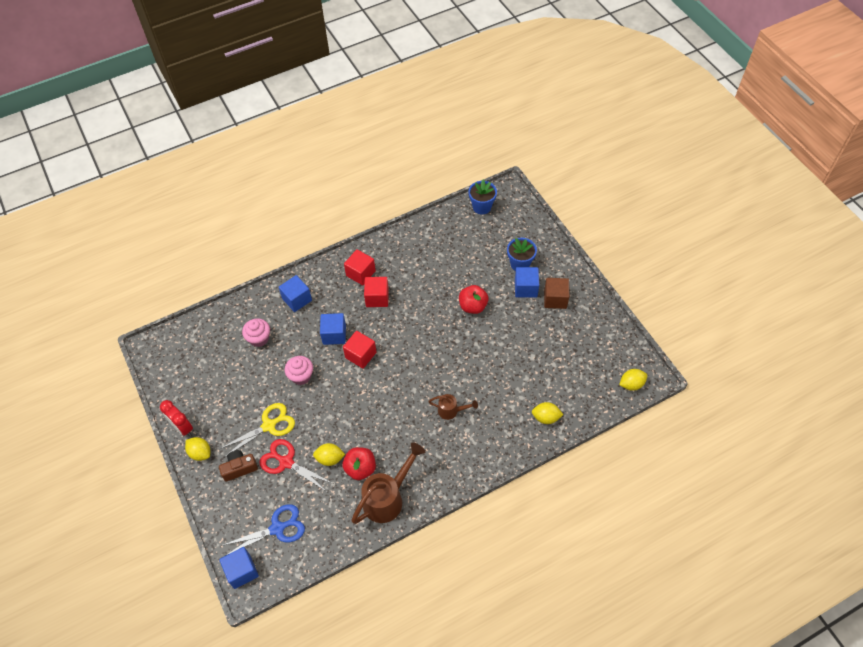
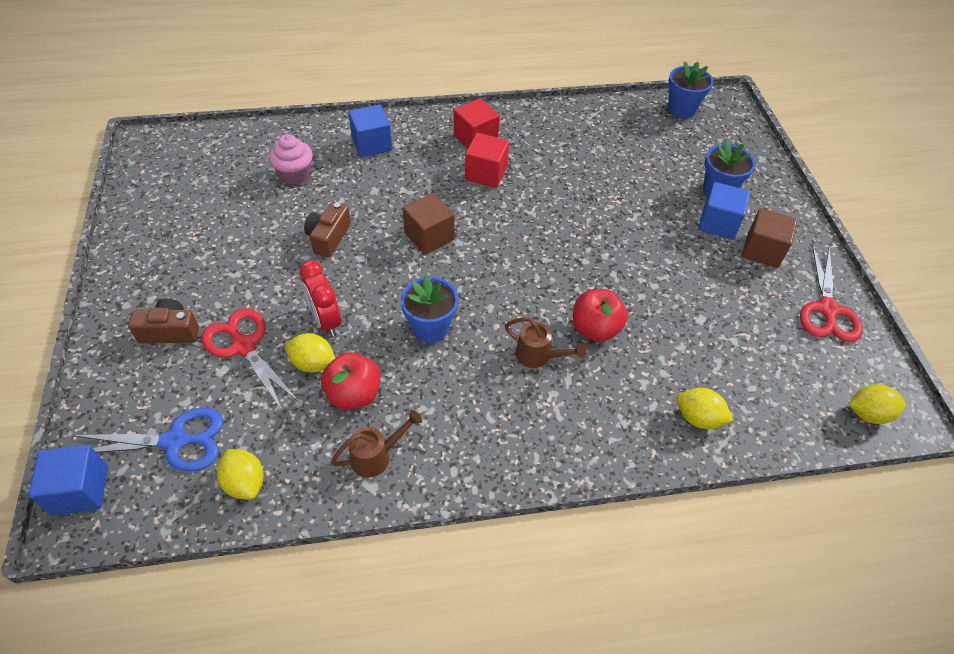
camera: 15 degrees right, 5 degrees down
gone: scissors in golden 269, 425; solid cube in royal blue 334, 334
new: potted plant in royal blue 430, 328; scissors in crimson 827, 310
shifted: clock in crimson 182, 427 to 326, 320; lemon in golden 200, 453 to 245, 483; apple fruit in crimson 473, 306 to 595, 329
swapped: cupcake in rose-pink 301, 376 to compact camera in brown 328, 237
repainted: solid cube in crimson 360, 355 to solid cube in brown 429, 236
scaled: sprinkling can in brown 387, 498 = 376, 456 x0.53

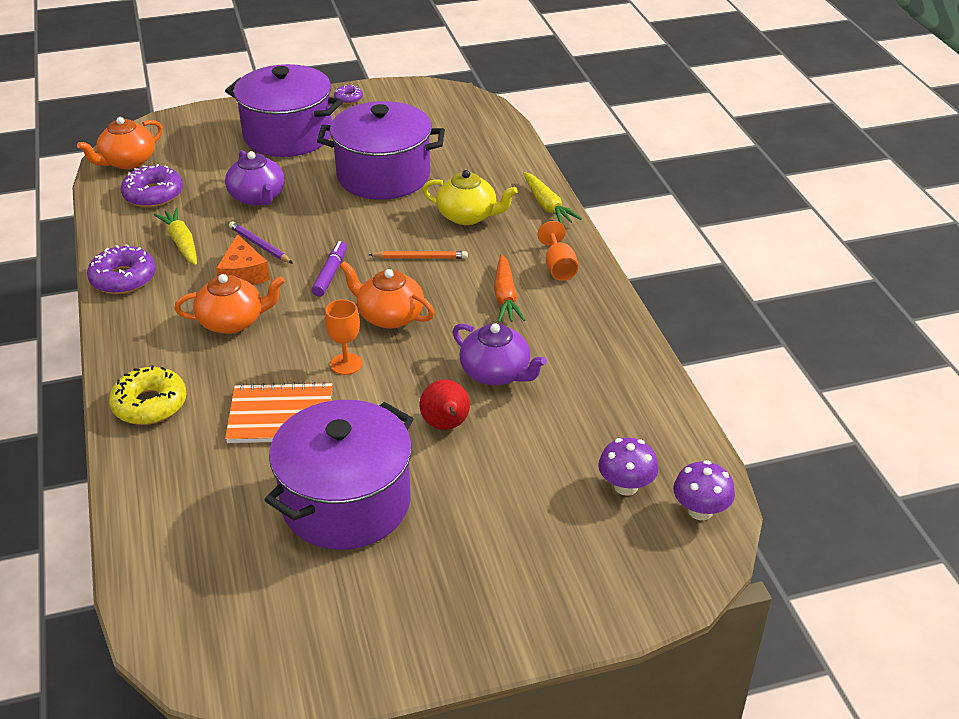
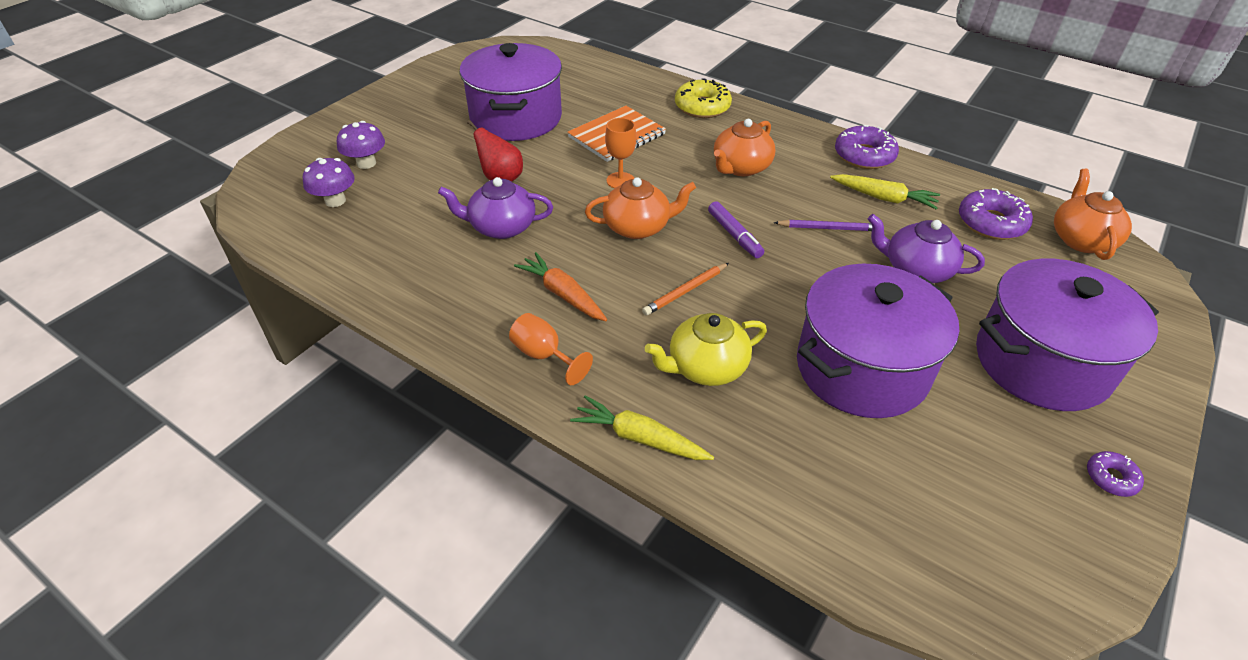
camera: 140 degrees right, 5 degrees up
gone: cheese wedge in bright orange 243, 274
shifted: mushroom in violet 700, 511 to 366, 163

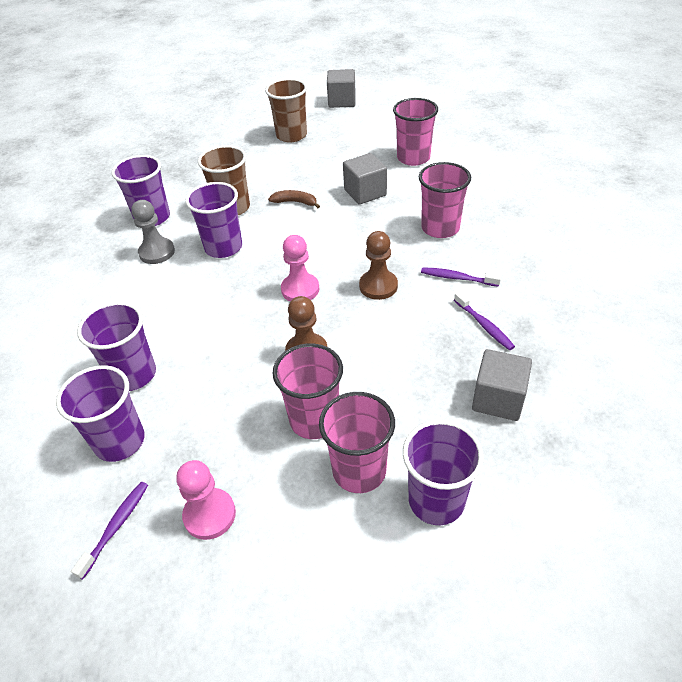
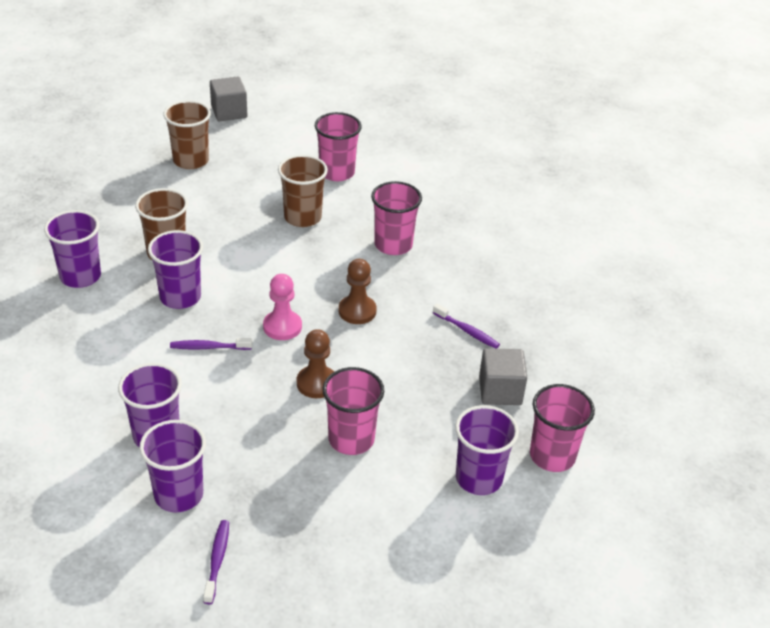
camera: 25 degrees left, 5 degrees down
gone: chess pawn in ash-grey 157, 252; chess pawn in rose-pink 209, 515; banana fruit in brown 295, 202
shifted: cup in rose-pink 359, 471 to 552, 456; tooth brush in violet 457, 278 to 208, 347
swapped: solid cube in ash-grey 365, 192 to cup in brown 302, 217

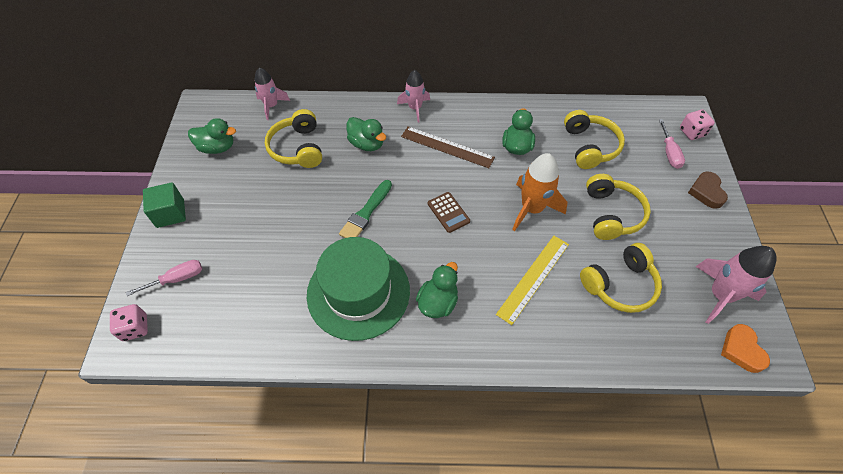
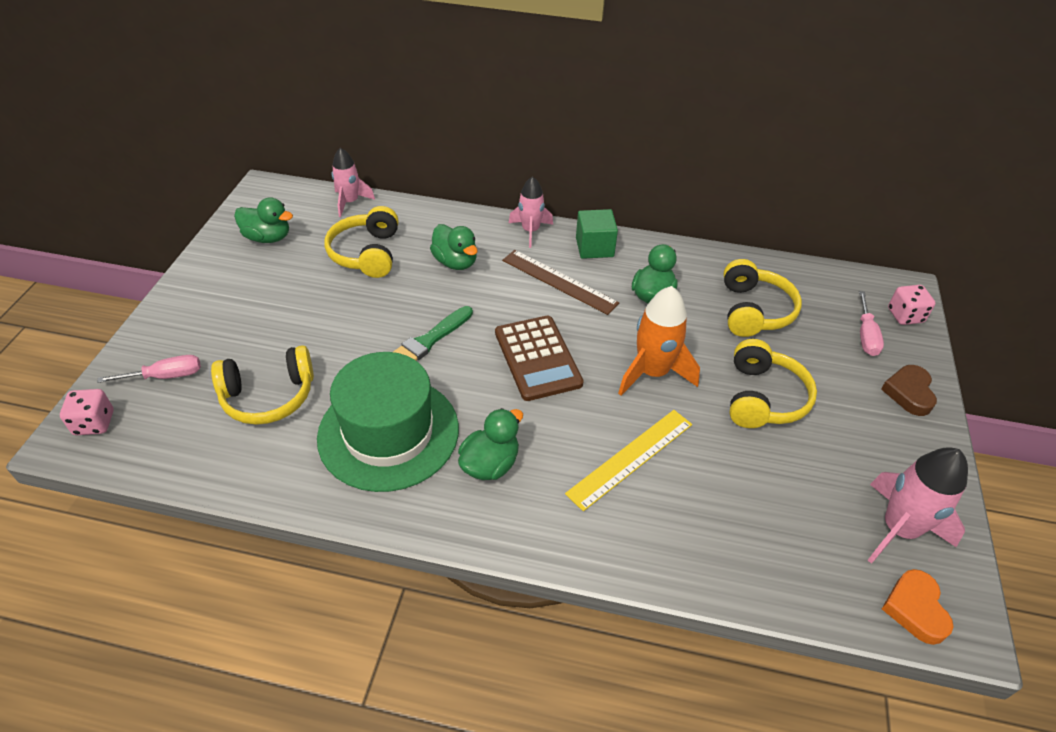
camera: 10 degrees right, 10 degrees down
shifted: solid cube in emerald 170, 213 to 594, 247; over-ear headphones in golden 620, 285 to 268, 396
scaled: adding machine in brown 448, 212 = 537, 358 x1.73

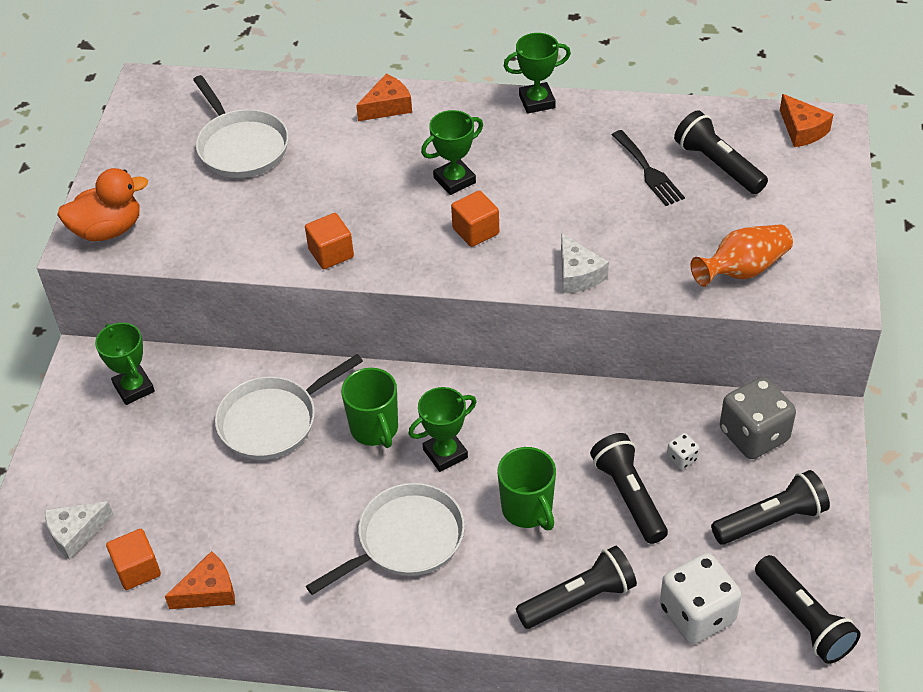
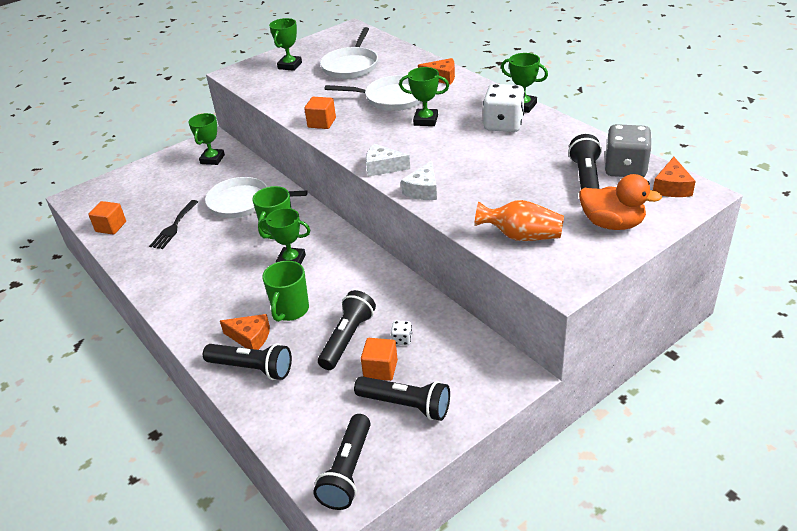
camera: 45 degrees right, 10 degrees down
new: prize cup in emerald 290, 65
shifted: cheese wedge in snow-white 76, 533 to 383, 167; rubber duck in bright orange 108, 230 to 612, 224; cheese wedge in bright orange 208, 591 to 250, 337; frying pan in snow-white 405, 540 to 392, 98; solid cube in bright orange 475, 231 to 380, 369; dinner fork in jet-black 648, 171 to 174, 227; die in snow-white 697, 614 to 503, 124; die in ash-grey 754, 435 to 625, 169

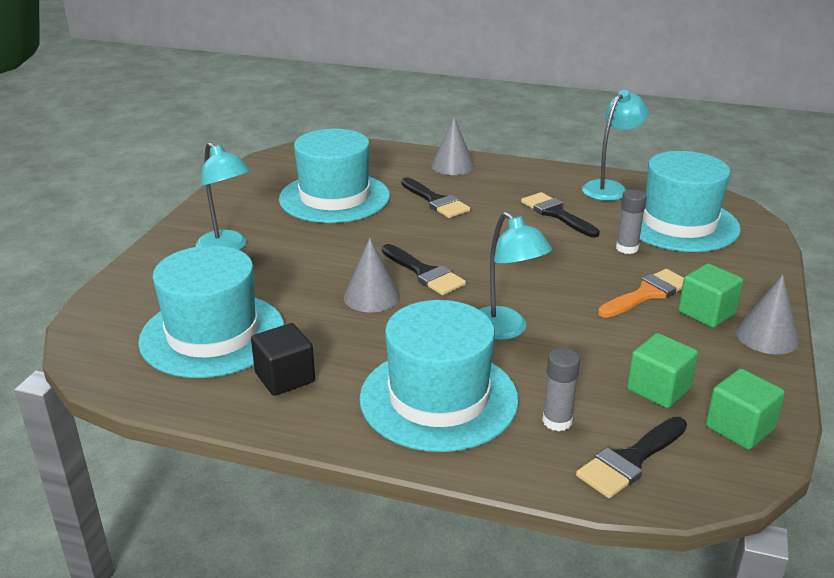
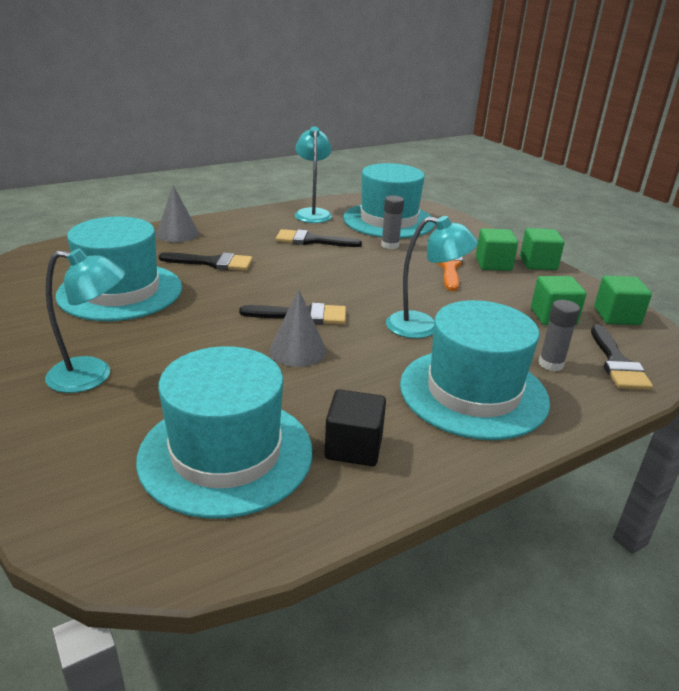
camera: 50 degrees left, 0 degrees up
swapped: cone in ash-grey 767, 336 to solid cube in emerald 538, 263

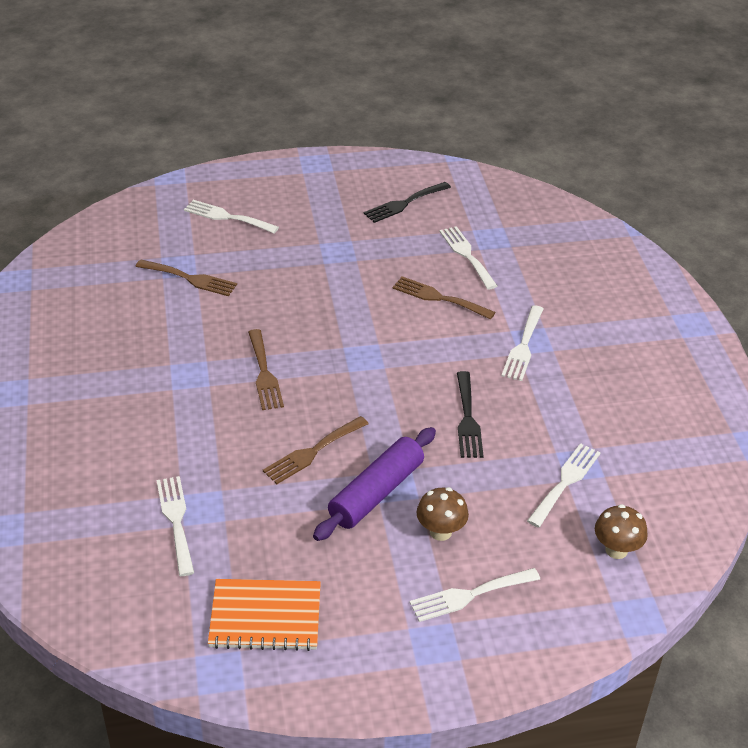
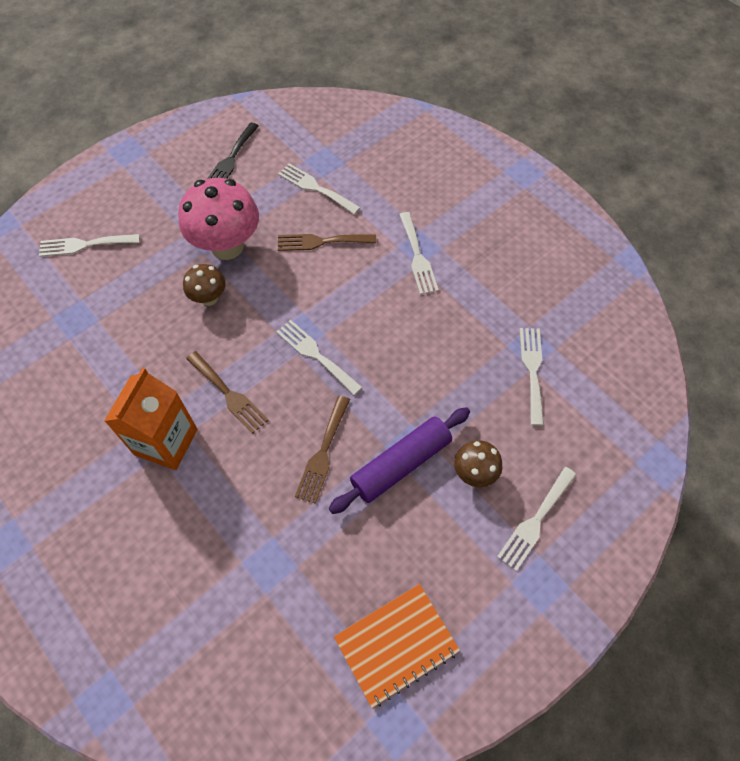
camera: 30 degrees left, 20 degrees up
gone: dinner fork in brown 190, 279; dinner fork in jet-black 467, 419
new: carton in bright orange 166, 442; mushroom in rose-pink 227, 246
shifted: dinner fork in snow-white 176, 520 to 315, 354; mushroom in brown 616, 550 to 209, 298
rotated: pastry roller in violet 376, 493 = 401, 464 45 degrees clockwise

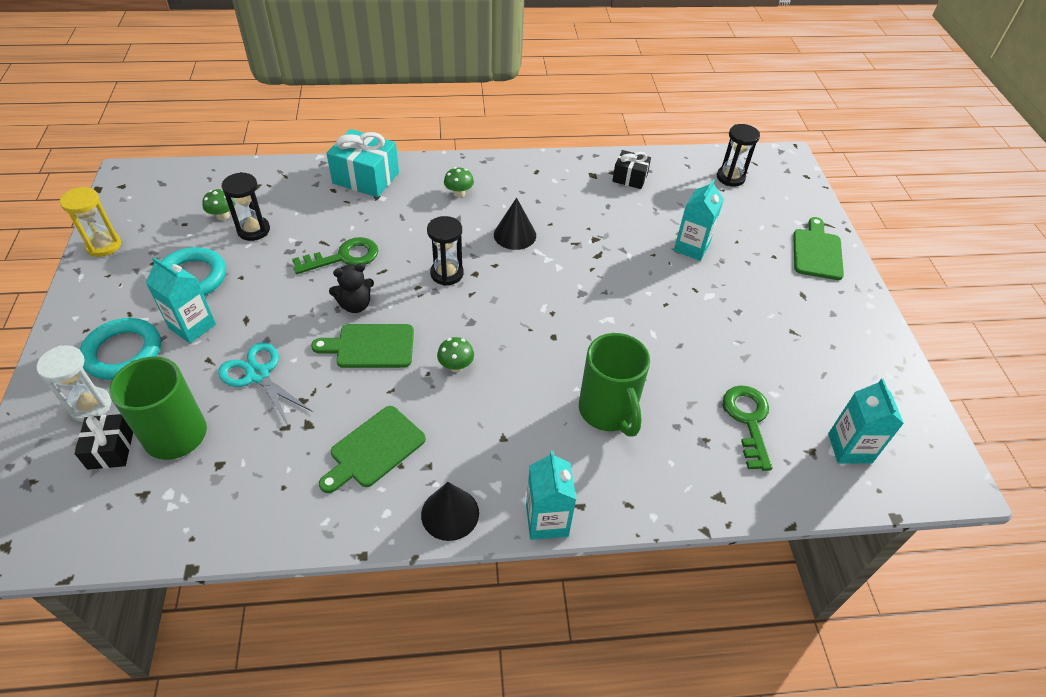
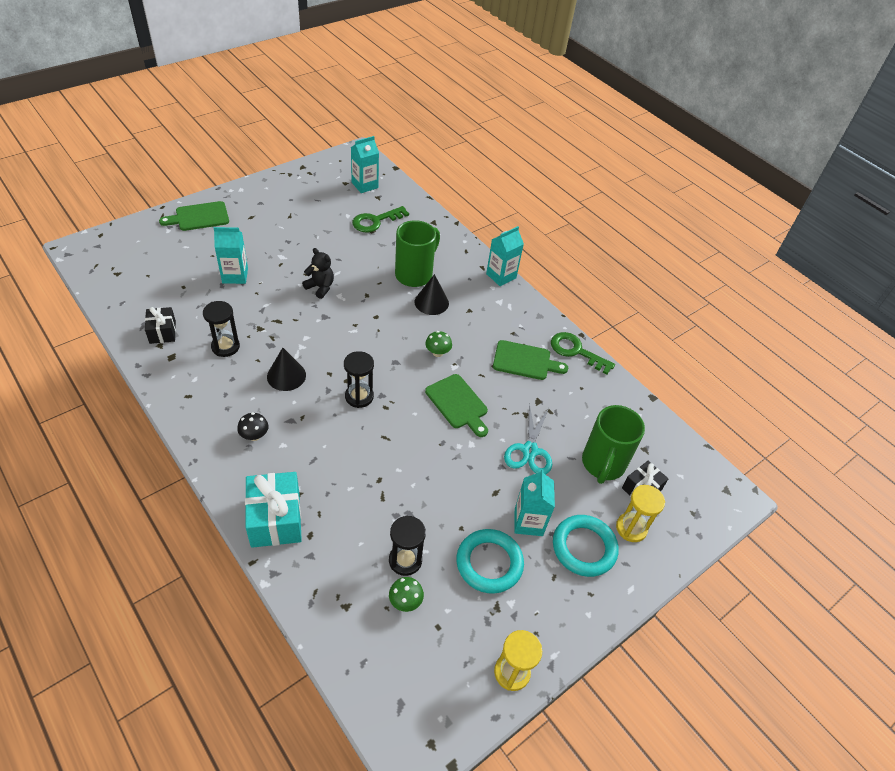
camera: 125 degrees left, 0 degrees up
shifted: key in emerald 343, 257 to 576, 351; teddy in jet-black 355, 305 to 320, 287; cone in jet-black 450, 513 to 431, 302; sandglass in jet-black 730, 177 to 225, 347
repainted: sandglass in snow-white 91, 406 to sandglass in golden 631, 528; mushroom in emerald 459, 193 to mushroom in jet-black 254, 436

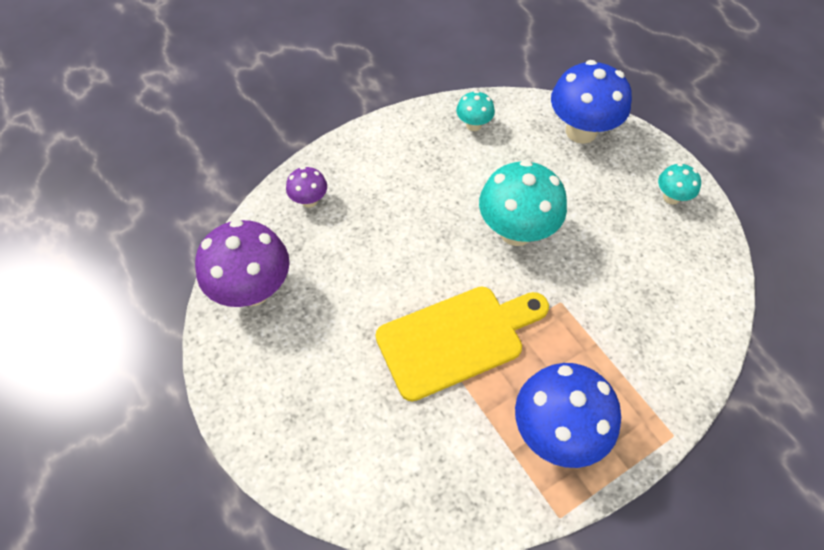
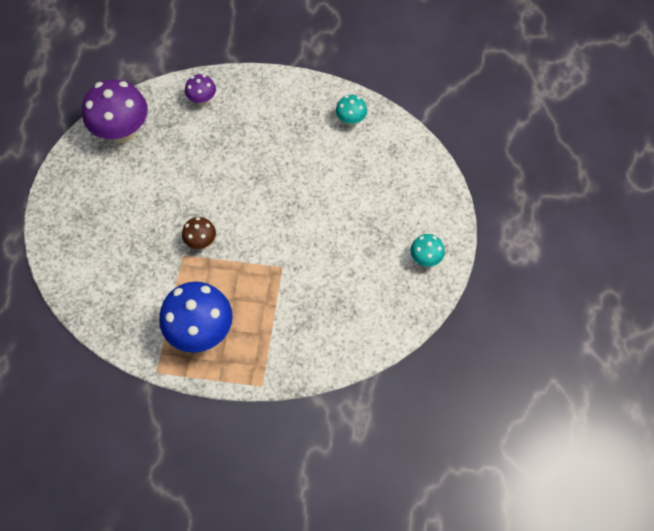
camera: 40 degrees right, 5 degrees up
gone: mushroom in turquoise 516, 231; mushroom in royal blue 581, 131
swapped: bread board in golden 457, 339 to mushroom in brown 201, 242

